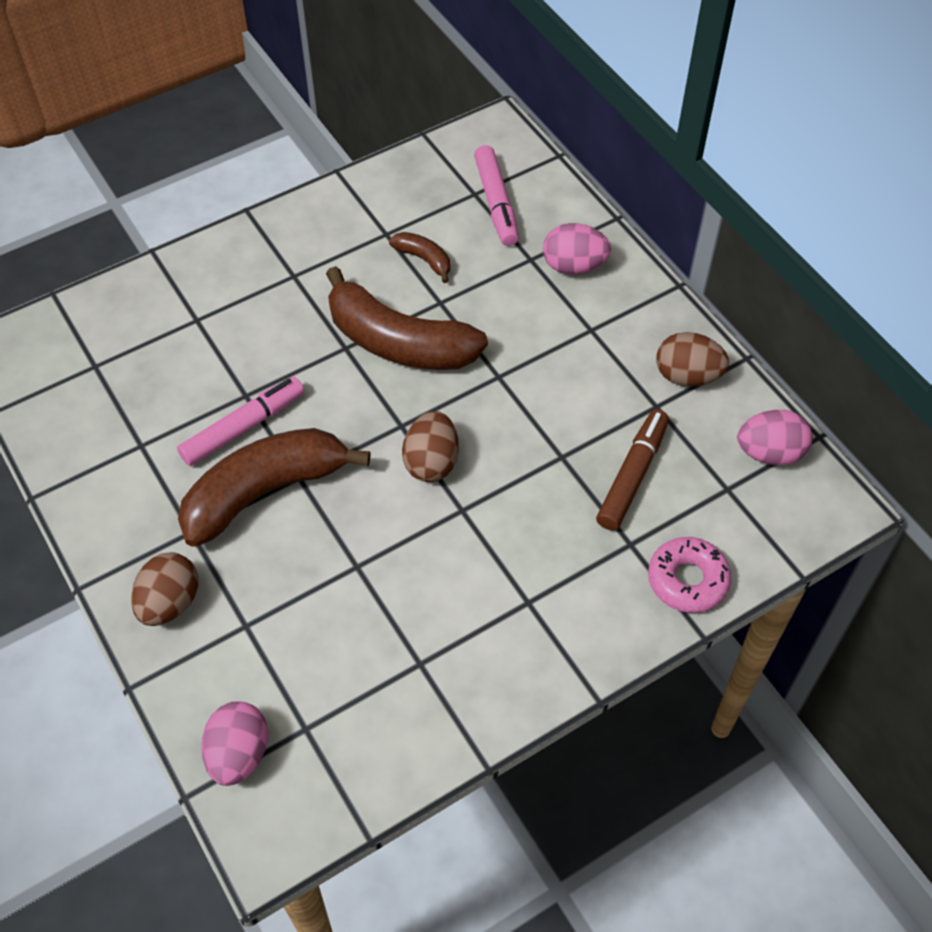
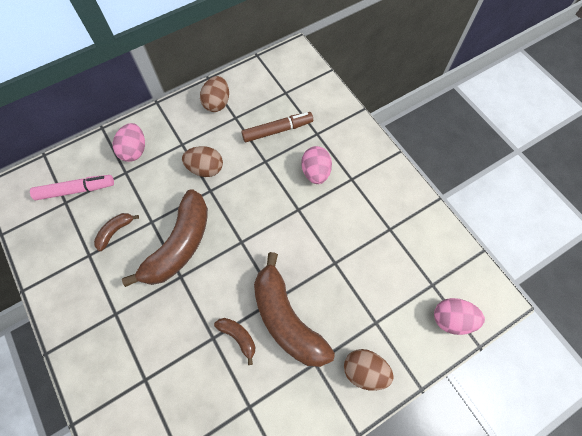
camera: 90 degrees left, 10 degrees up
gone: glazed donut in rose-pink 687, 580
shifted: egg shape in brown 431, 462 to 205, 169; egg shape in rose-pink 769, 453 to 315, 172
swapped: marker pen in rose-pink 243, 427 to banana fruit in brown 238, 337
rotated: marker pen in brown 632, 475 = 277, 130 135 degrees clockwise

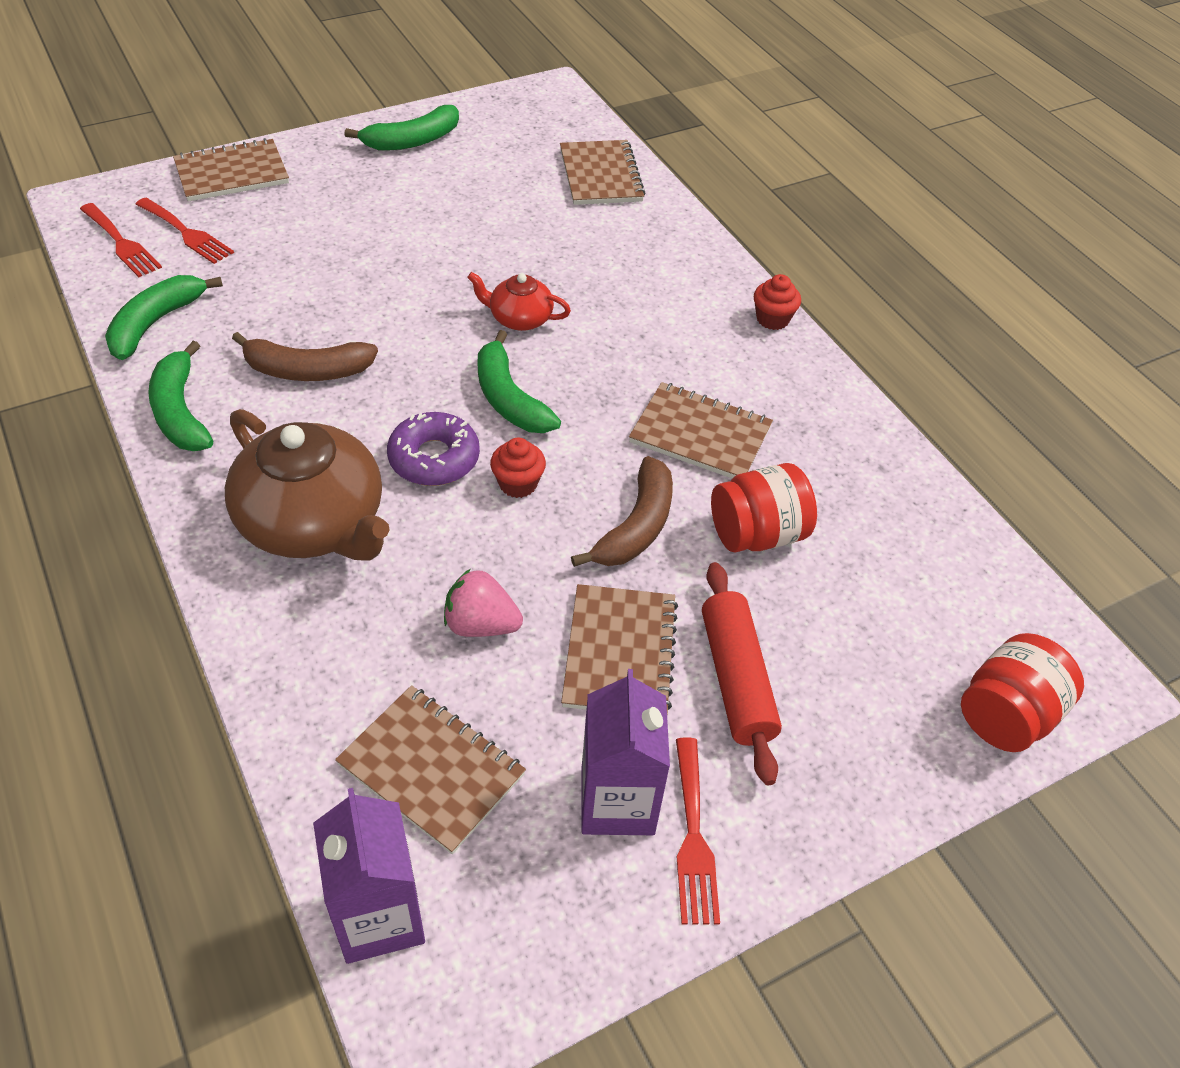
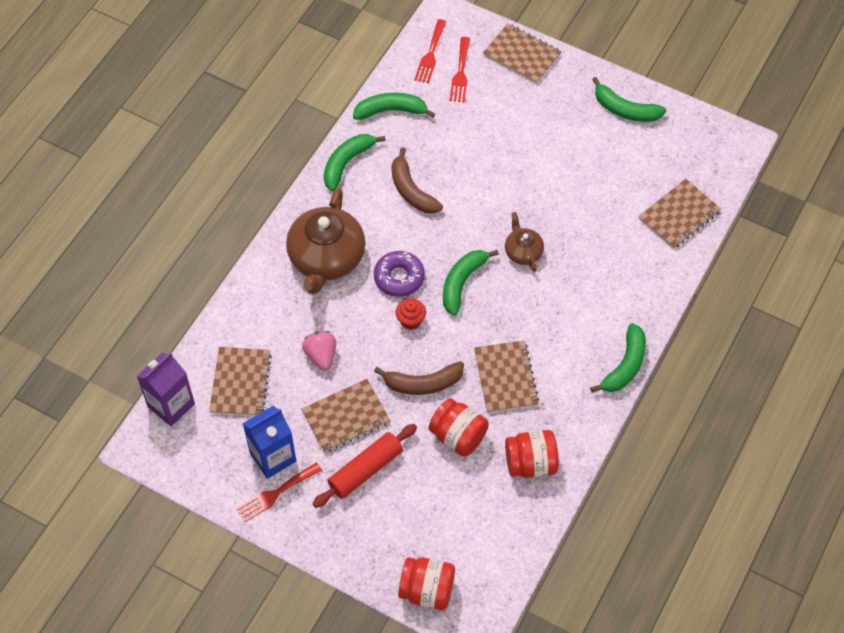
camera: 60 degrees right, 10 degrees up
new: jam jar in crimson 530, 463
swapped: cupcake in crimson 772, 319 to banana fruit in emerald 625, 366
repainted: teapot in crimson 519, 318 to teapot in brown 523, 251; carton in violet 617, 801 to carton in royal blue 273, 457

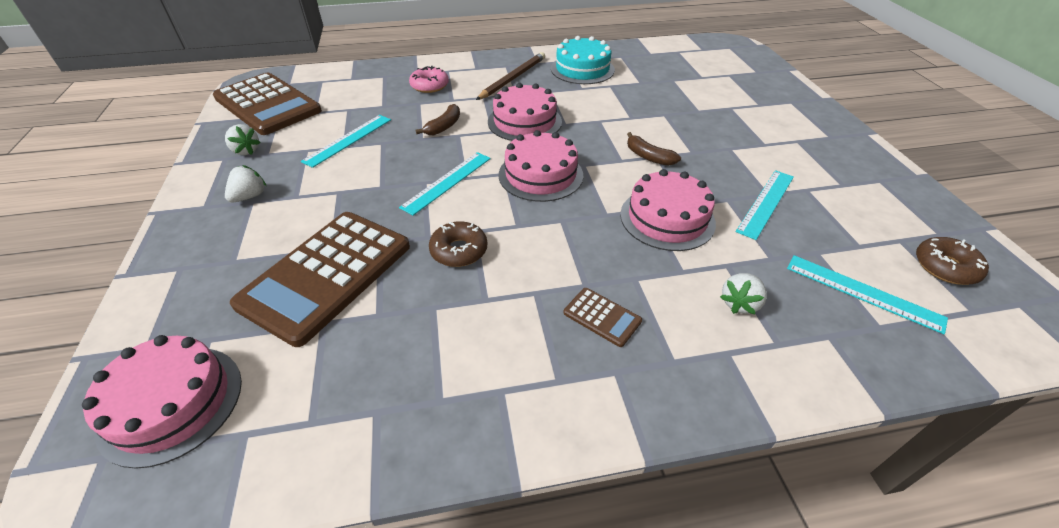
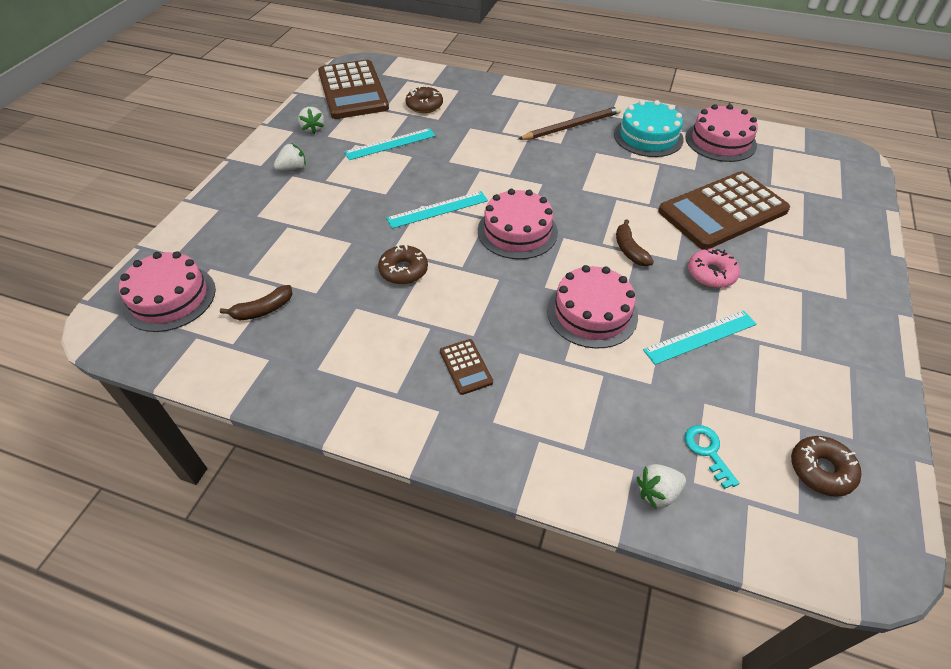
camera: 30 degrees right, 5 degrees up
new: glazed donut in brown 424, 105
shifted: adding machine in brown 327, 275 to 722, 211; glazed donut in rose-pink 429, 86 to 711, 274; banana fruit in brown 444, 126 to 263, 310; gateau in rose-pink 524, 121 to 720, 141; strawberry in snow-white 739, 303 to 657, 492
swapped: measuring stick in turquoise 863, 292 to key in turquoise 707, 451

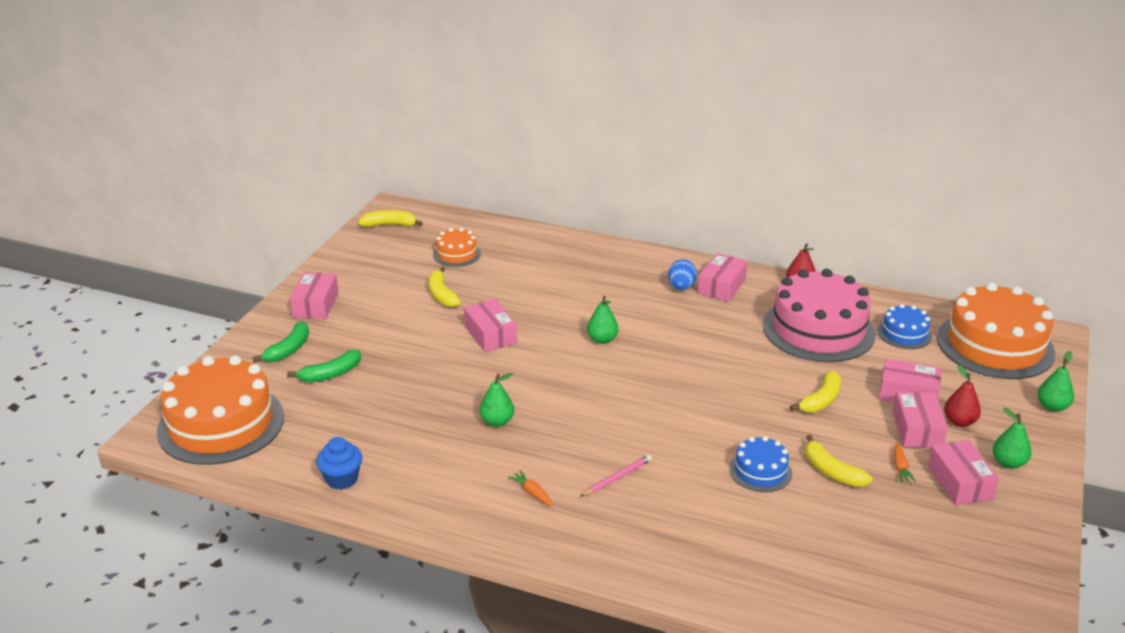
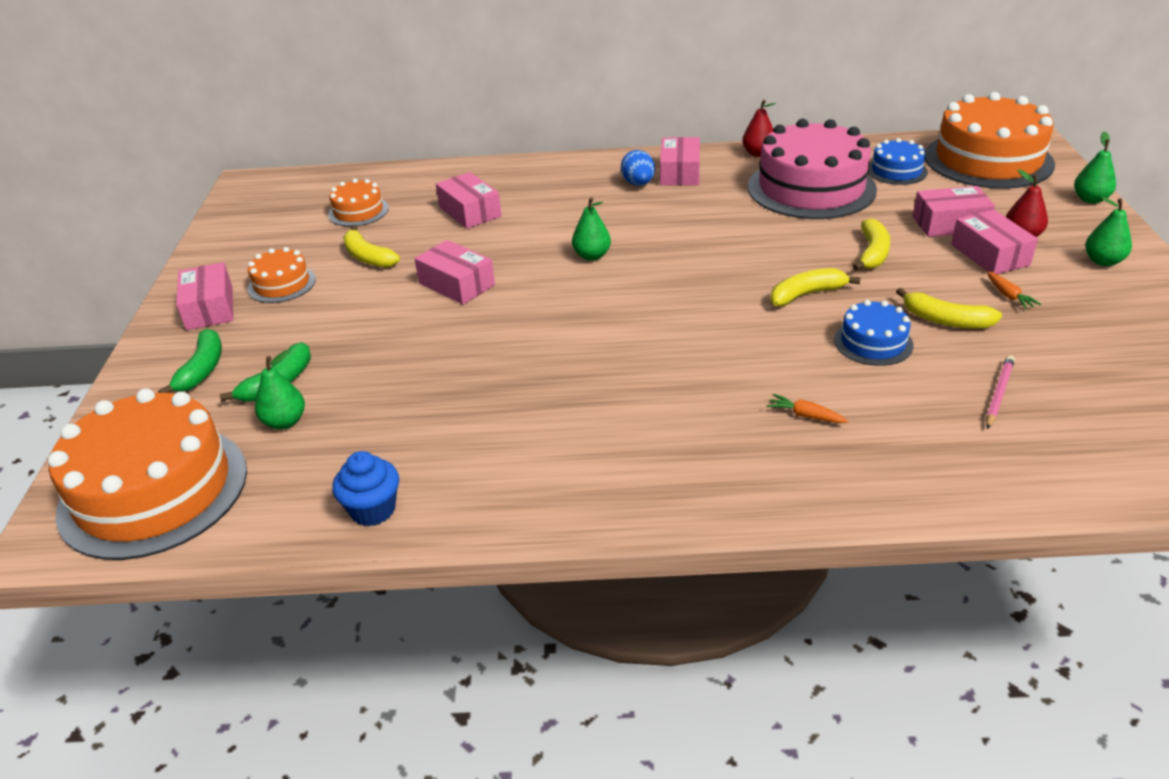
camera: 20 degrees left, 5 degrees up
new: gateau in bright orange 281, 284
shifted: banana fruit in golden 389, 225 to 806, 294; toy pear in emerald 497, 421 to 285, 422; carrot in bright orange 532, 492 to 805, 415; lead pencil in rose-pink 617, 478 to 998, 393; parcel in rose-pink 959, 482 to 470, 211

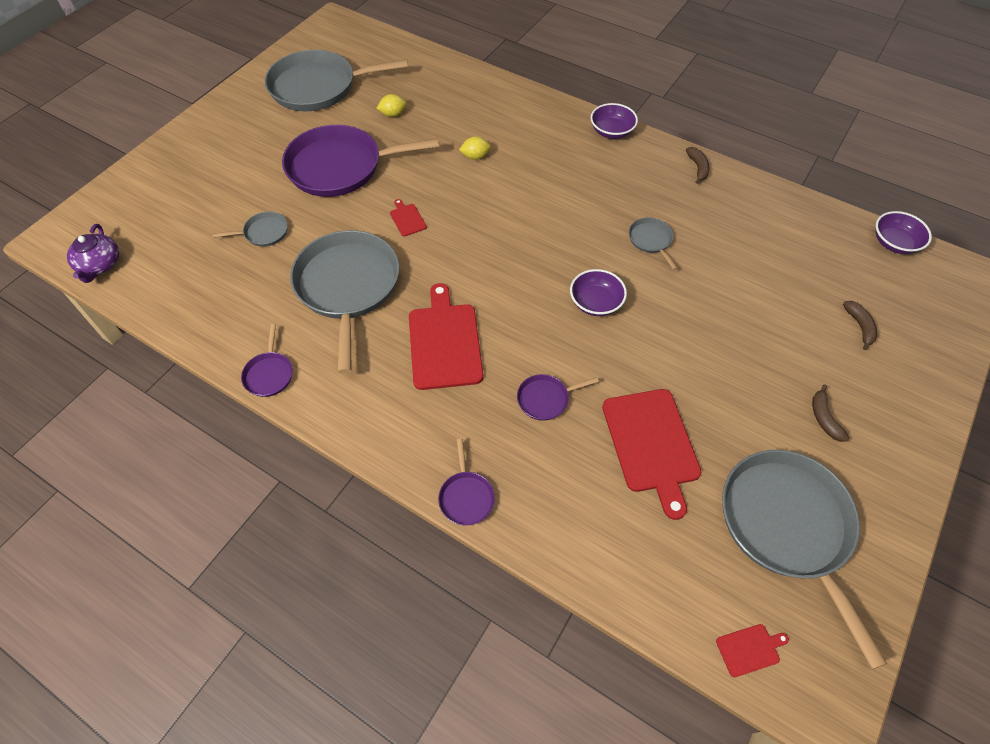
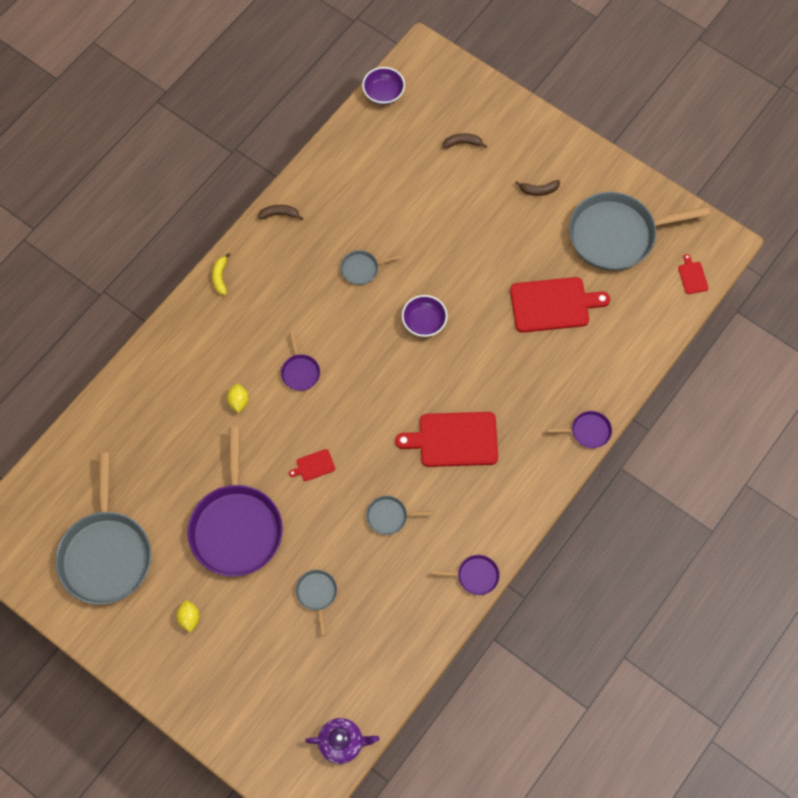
camera: 85 degrees left, 10 degrees up
shifted: lemon in golden 393, 114 to 189, 618; frying pan in violet 545, 399 to 300, 372
swapped: serving bowl in violet 611, 131 to banana fruit in golden 220, 277
scaled: frying pan in ash-grey 347, 286 = 389, 516 x0.43

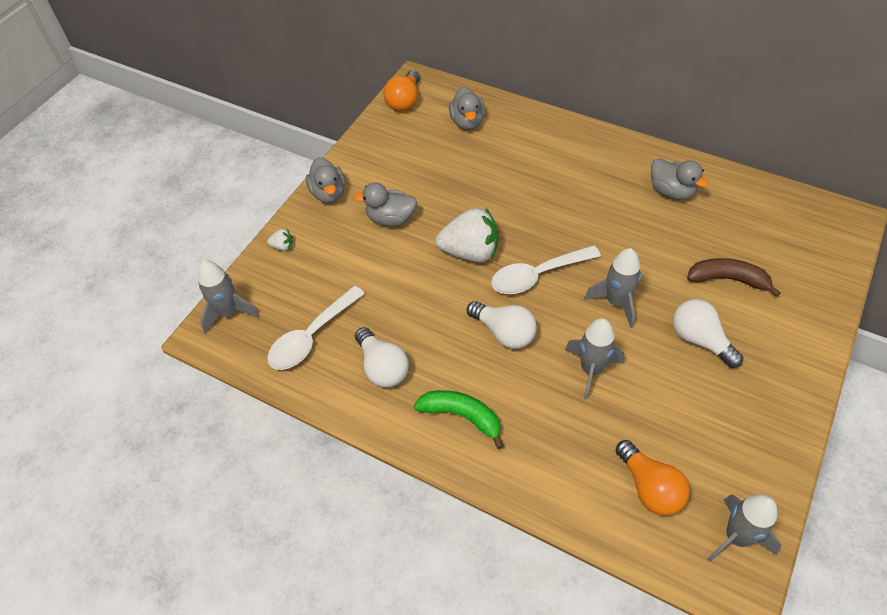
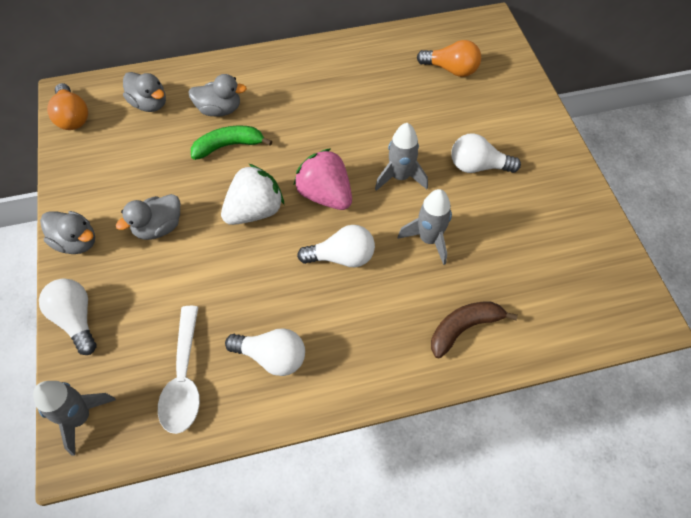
camera: 45 degrees left, 5 degrees up
gone: spaceship in ash-grey 736, 537
shifted: banana fruit in emerald 462, 416 to 228, 146; light bulb in bright orange 649, 487 to 451, 69; rubber duck in ash-grey 671, 191 to 219, 110; banana fruit in brown 728, 279 to 463, 328
swapped: strawberry in snow-white 282, 246 to light bulb in snow-white 76, 319; teaspoon in snow-white 537, 275 to strawberry in rose-pink 325, 195

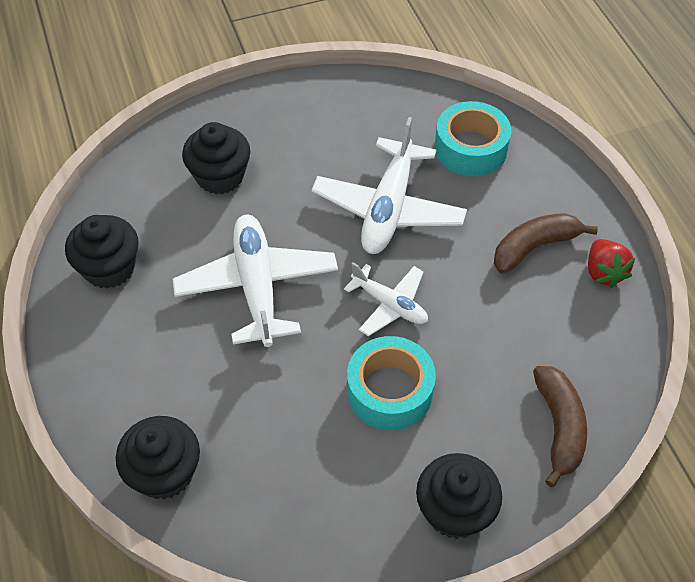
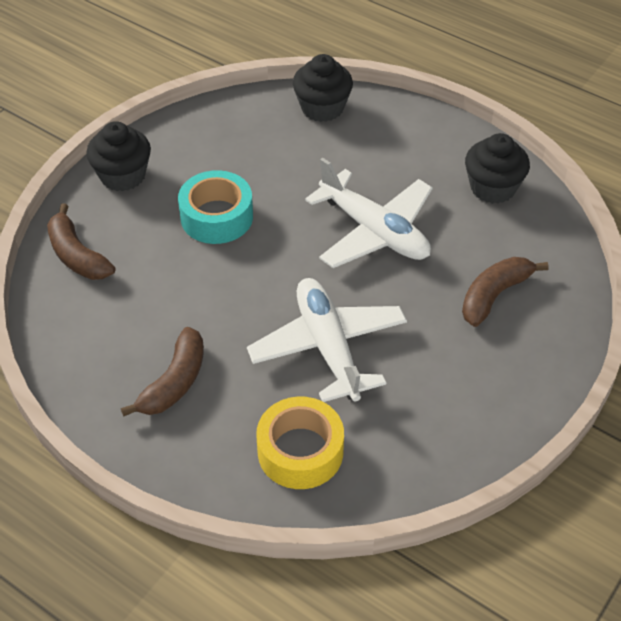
camera: 145 degrees right, 5 degrees down
gone: toy plane in snow-white 389, 305; strawberry in crimson 604, 272
swapped: cupcake in jet-black 220, 176 to banana fruit in brown 494, 295
repainted: tape in turquoise 470, 148 to tape in golden 300, 451

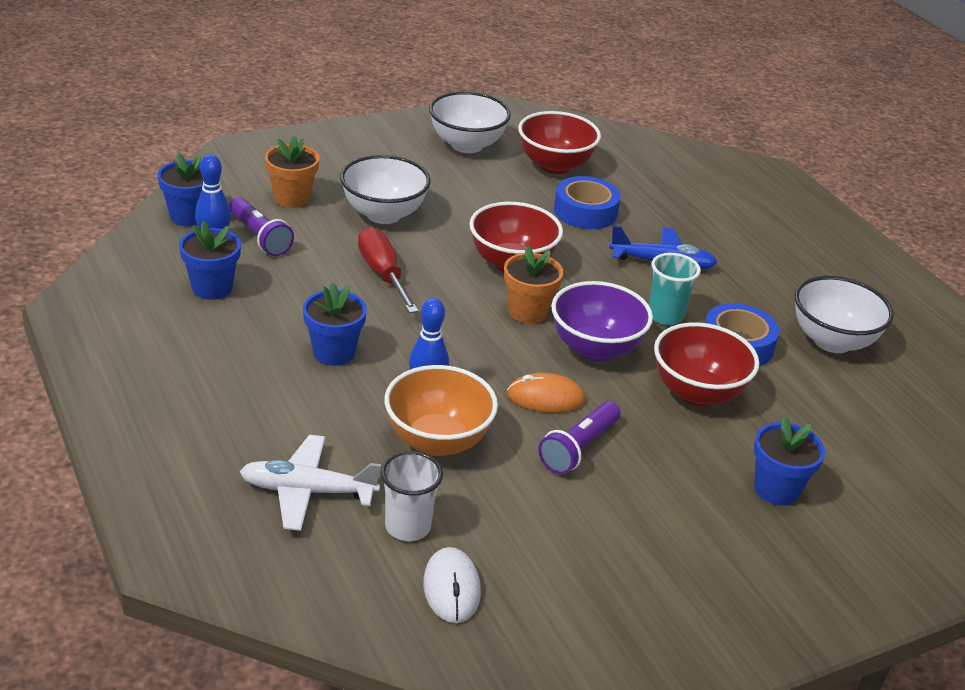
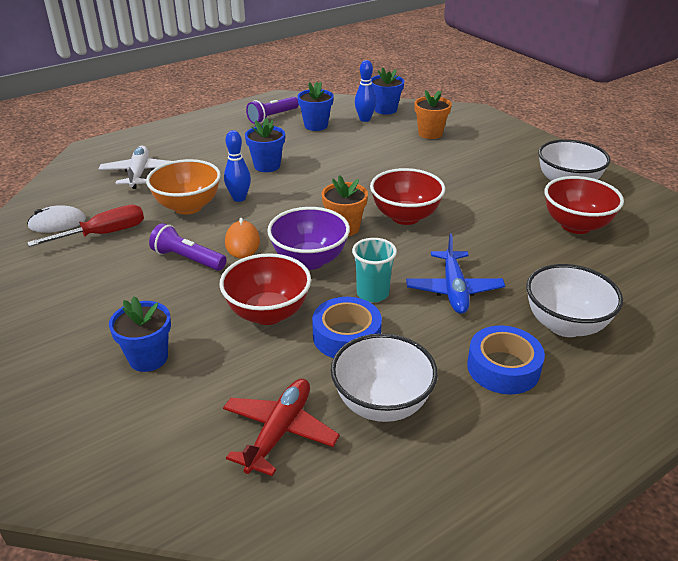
camera: 85 degrees right, 0 degrees up
gone: cup in snow-white 408, 527
new: toy plane in crimson 279, 431
shifted: pocket torch in violet 260, 237 to 272, 117; serving bowl in snow-white 383, 214 to 565, 325; flat screwdriver in crimson 383, 274 to 103, 234; tape in royal blue 585, 211 to 503, 368

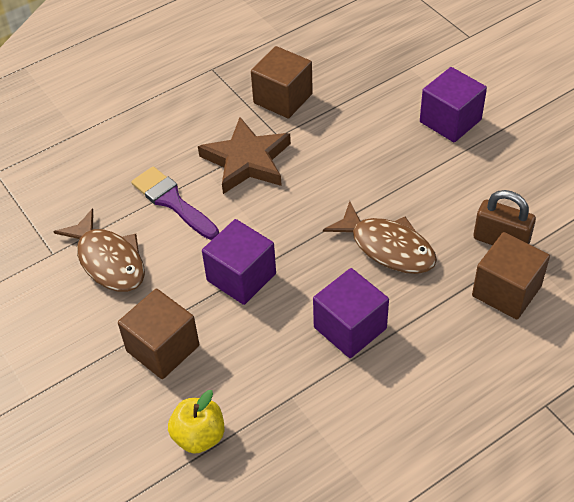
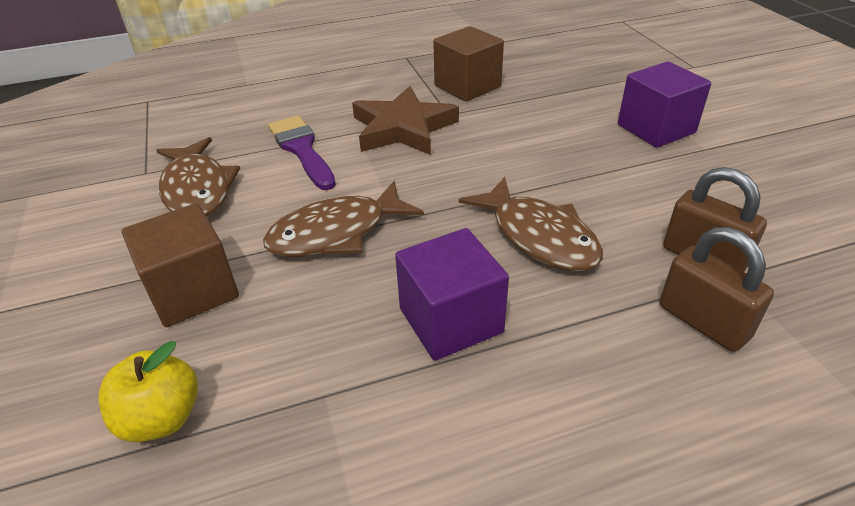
camera: 15 degrees right, 10 degrees down
swapped: solid cube in violet 241, 277 to fish in brown 336, 233; solid cube in brown 506, 291 to padlock in brown 703, 322

